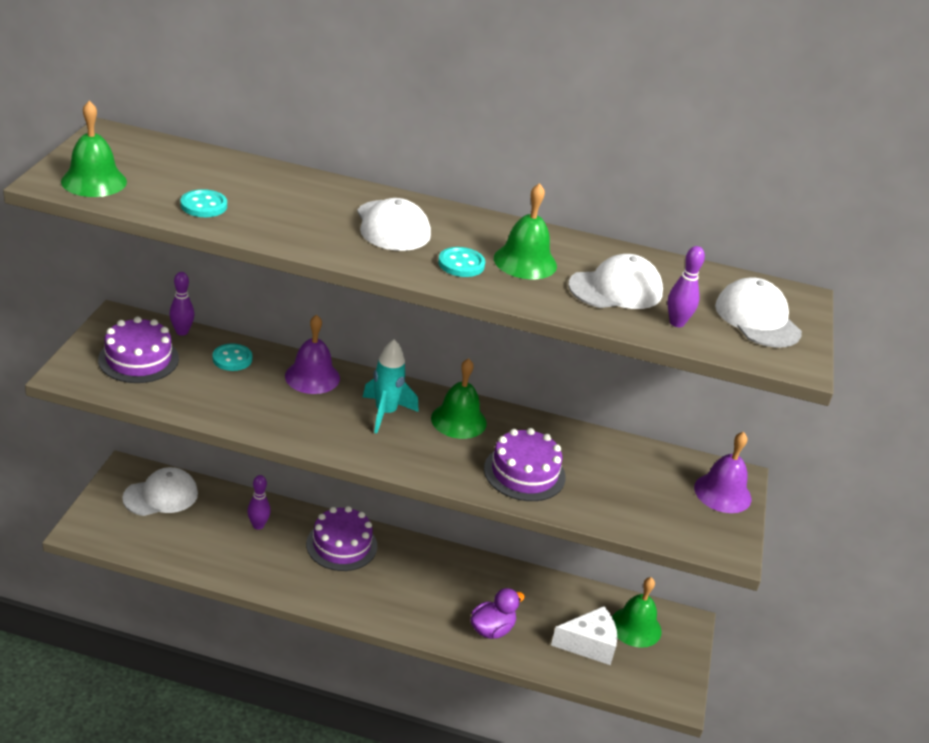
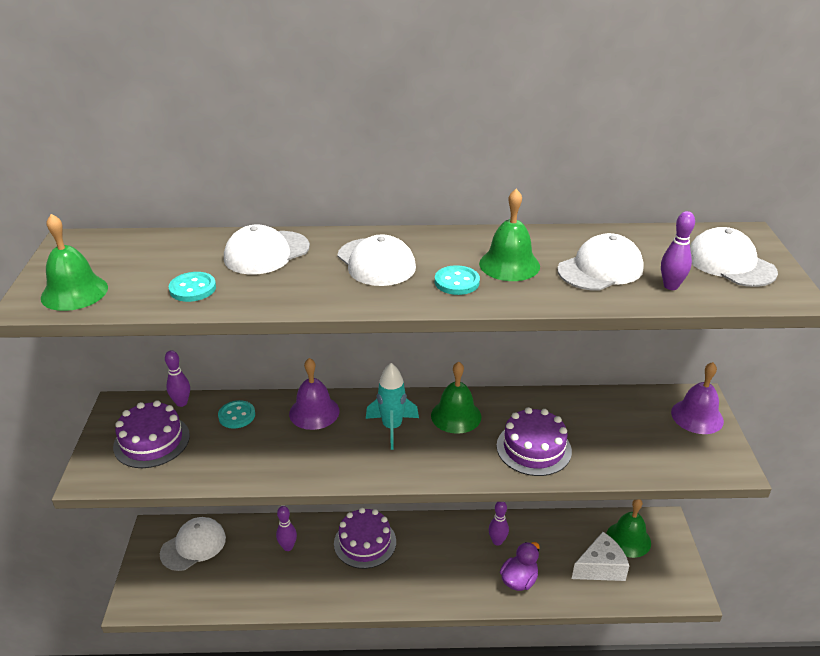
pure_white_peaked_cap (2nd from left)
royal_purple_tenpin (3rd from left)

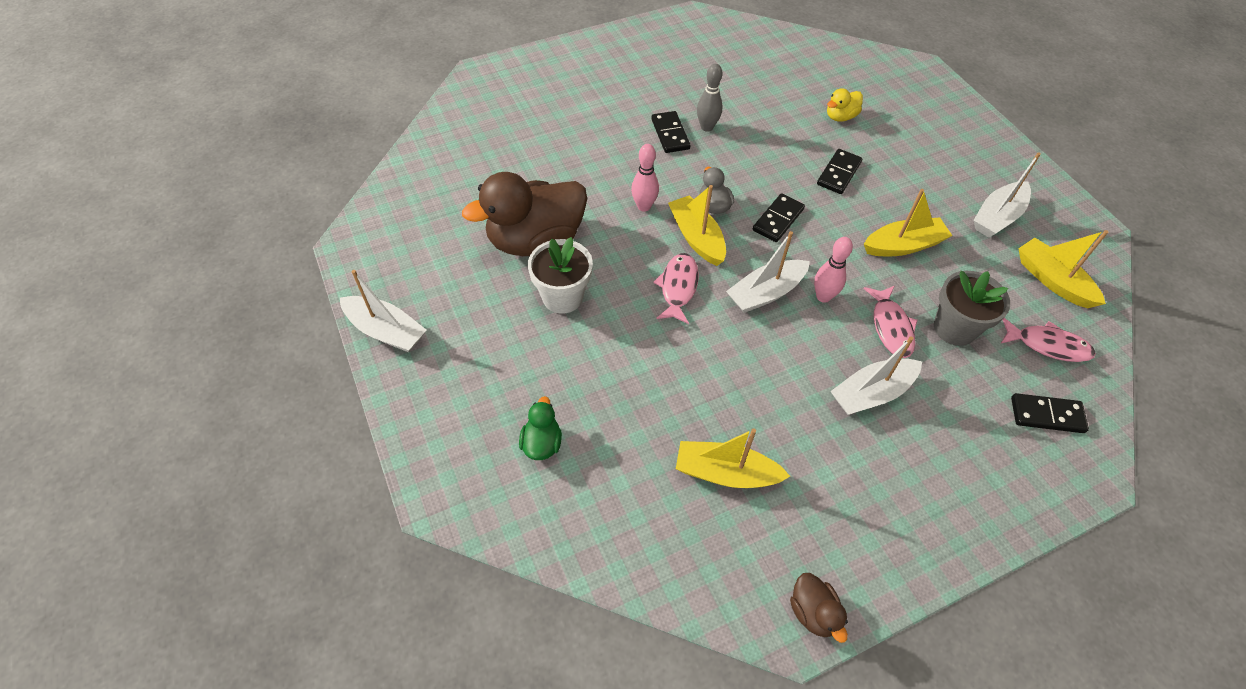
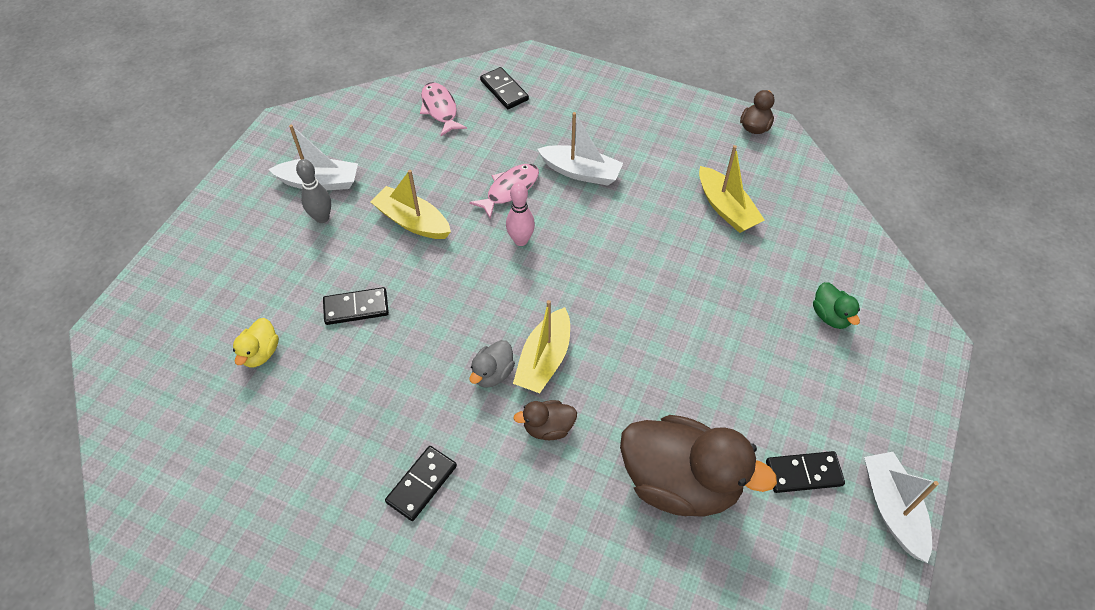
leaf-green_rubber_duck
pure_white_flower_pot
dark_brown_rubber_duck (1st from left)
rose-pink_fish (1st from left in the first image)
gray_tenpin
pure_white_boat (2nd from left in the first image)
black_domino (4th from left)
golden_rubber_duck
gray_flower_pot
golden_boat (4th from left in the first image)

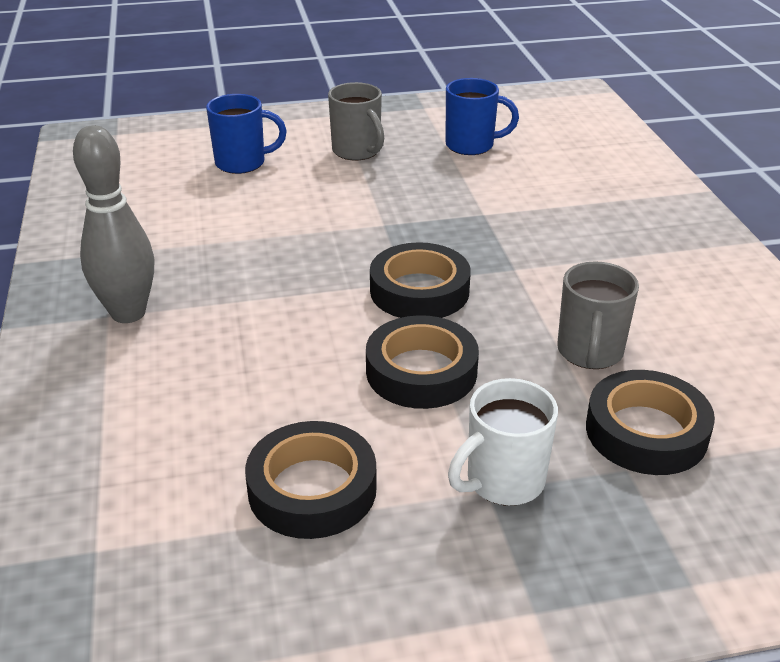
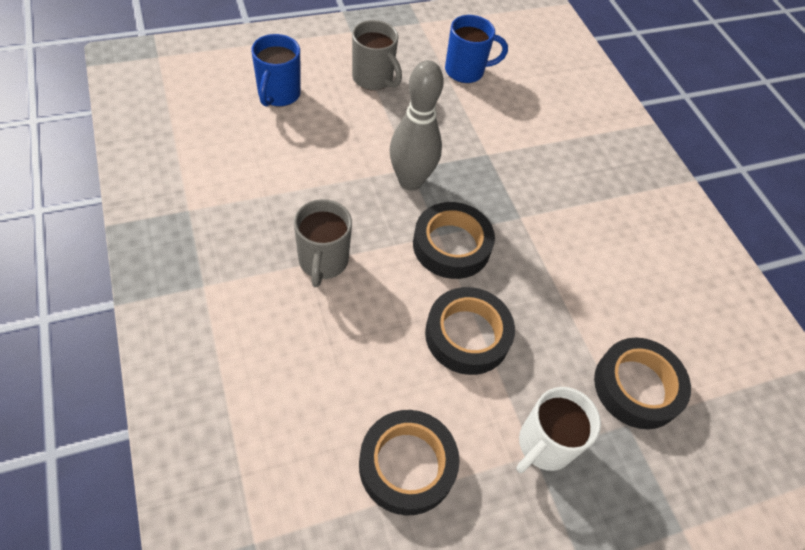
gray_tenpin
blue_coffee_mug (1st from left)
gray_coffee_mug (1st from left)

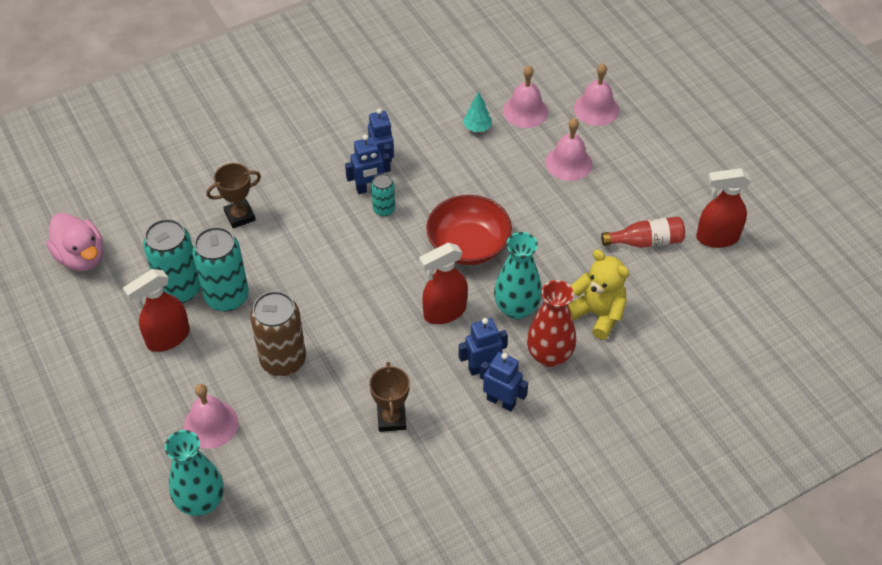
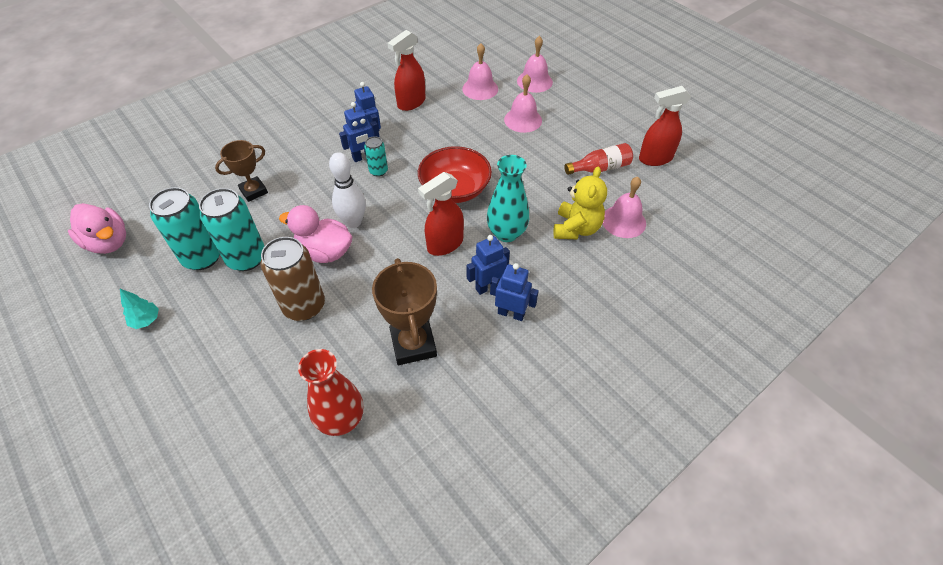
scarlet_spray_cleaner (1st from left)
aqua_tall_vase (1st from left in the first image)
rose-pink_bell (4th from left)
dark_brown_trophy (2nd from left)
aqua_toy_tree
scarlet_tall_vase
golden_stuffed_bear
rose-pink_rubber_duck (2nd from left)
pure_white_tenpin

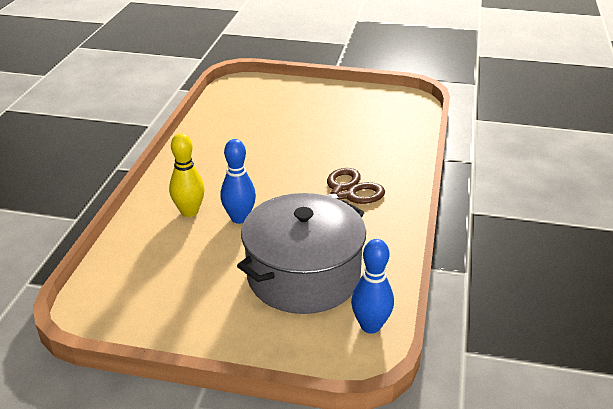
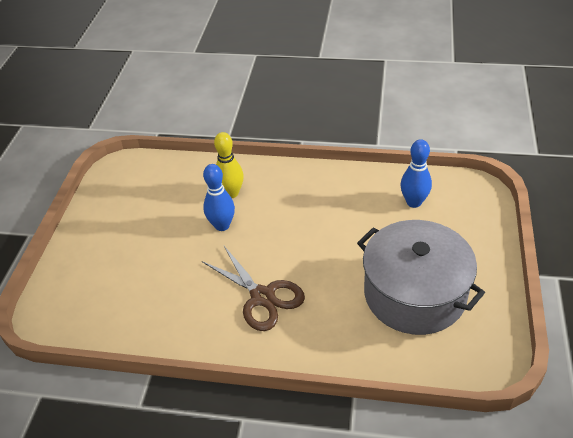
gray_cooking_pot
blue_tenpin (2nd from left)

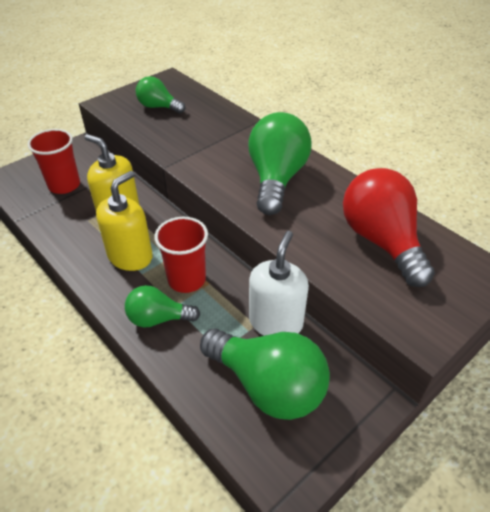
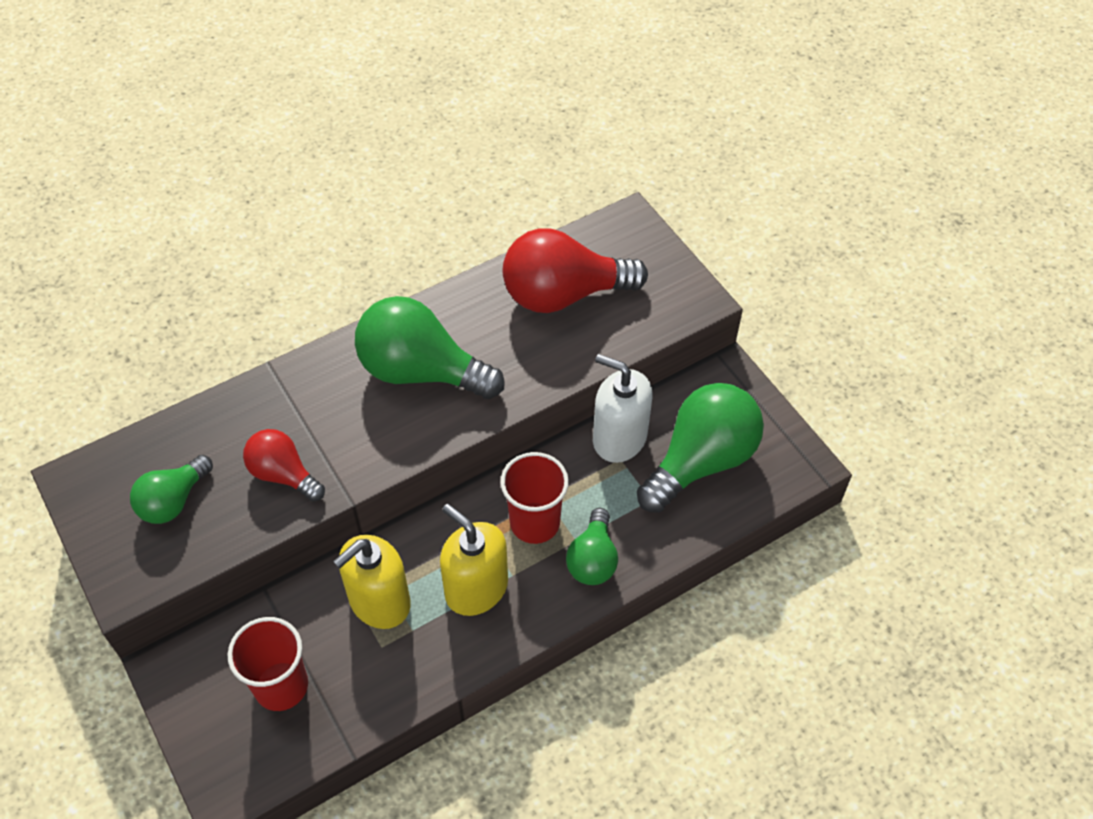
scarlet_light_bulb (1st from left)

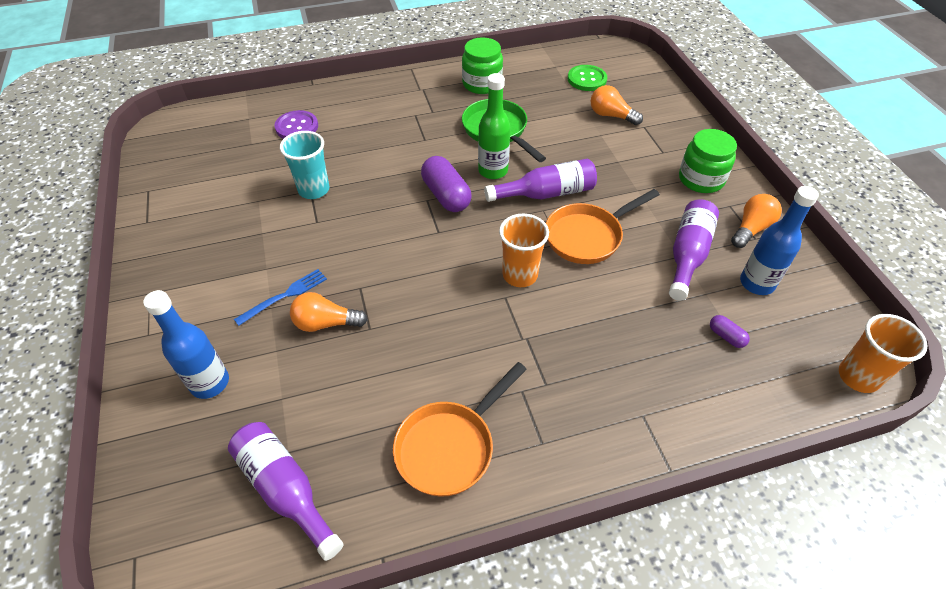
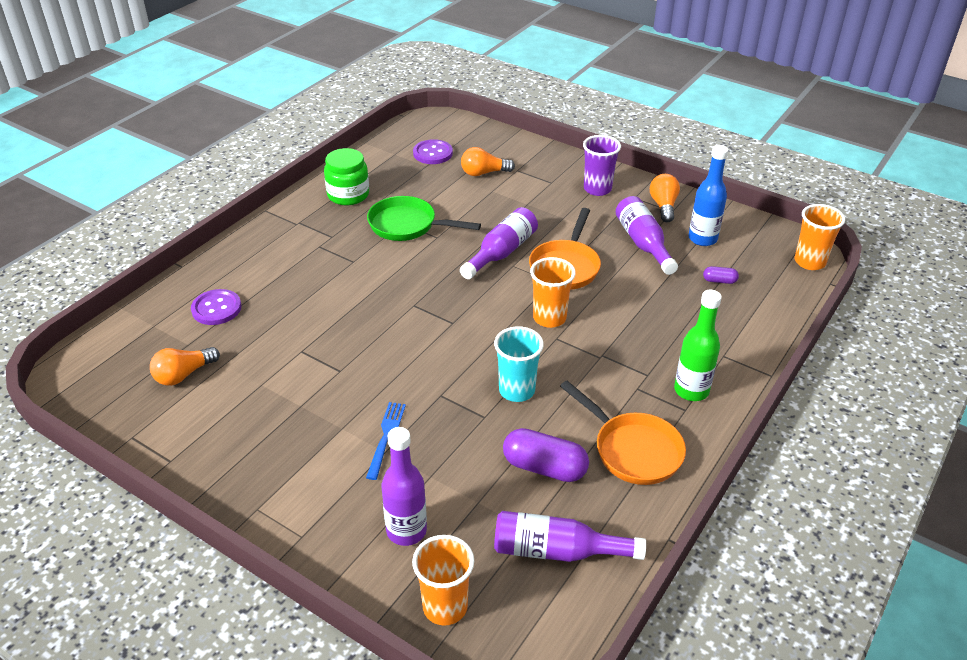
royal_purple_bottle (1st from left)
aqua_tumbler
orange-coloured_light_bulb (1st from left)
orange-coloured_frying_pan (2nd from left)
royal_purple_capsule (1st from left)
leaf-green_bottle
royal_purple_shirt_button (2nd from left)
royal_purple_tumbler
orange-coloured_tumbler (1st from left)

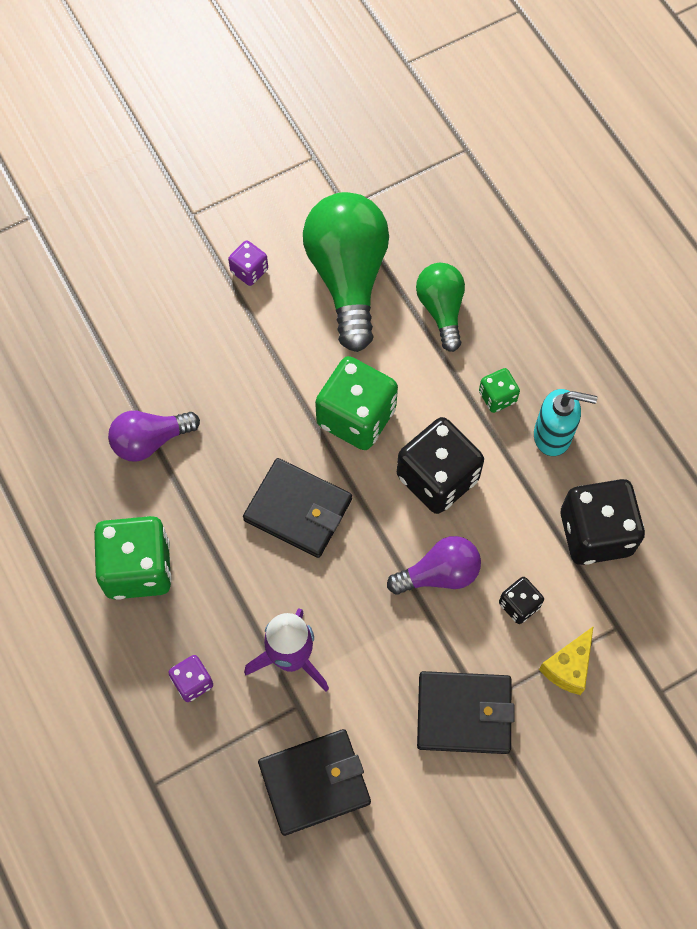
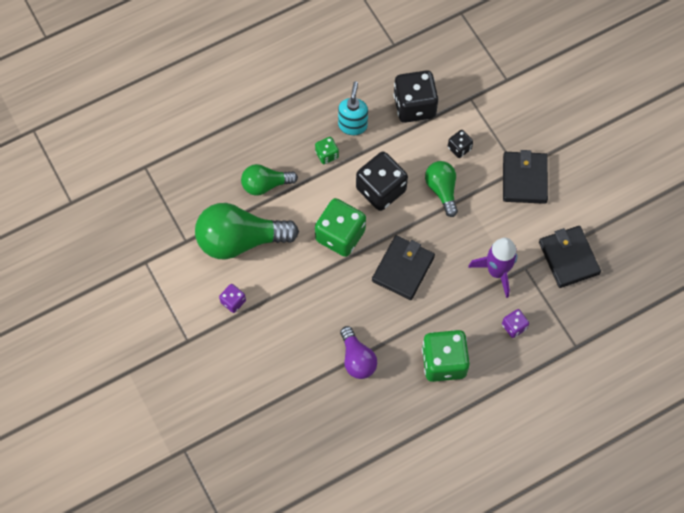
leaf-green_light_bulb (3rd from left)
golden_piece_of_cheese

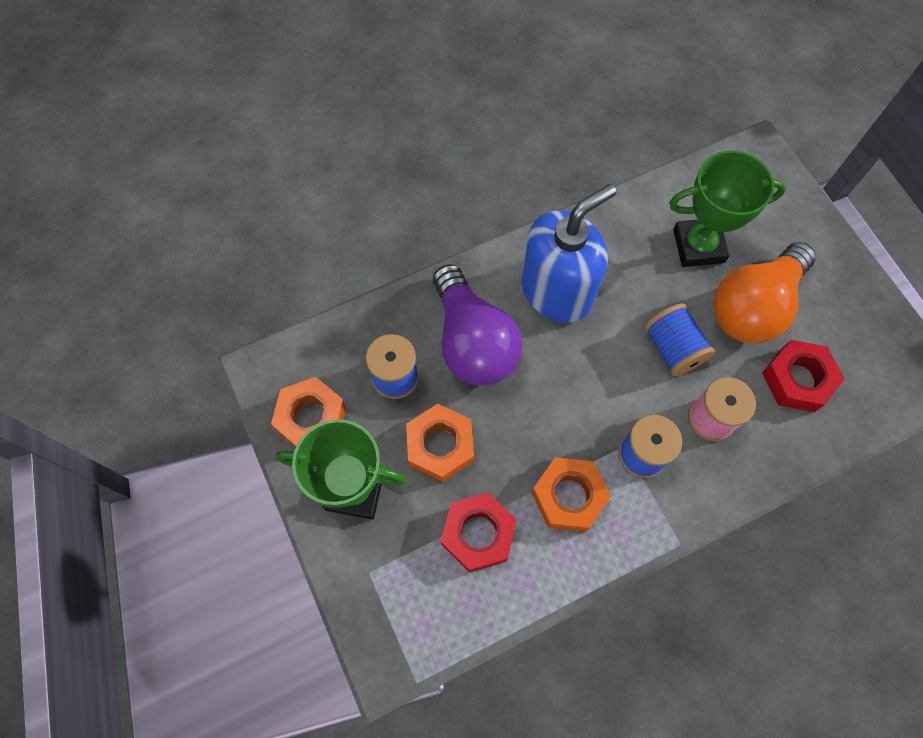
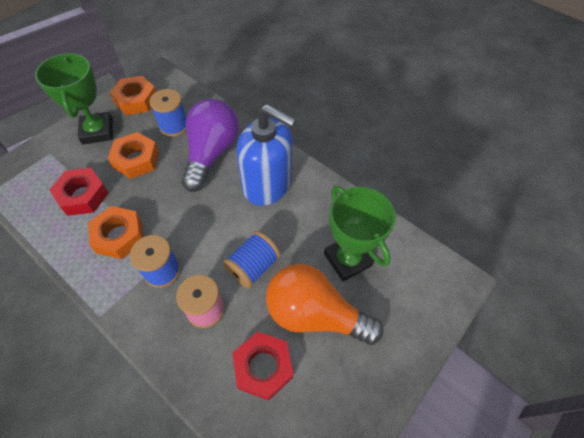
royal_purple_light_bulb

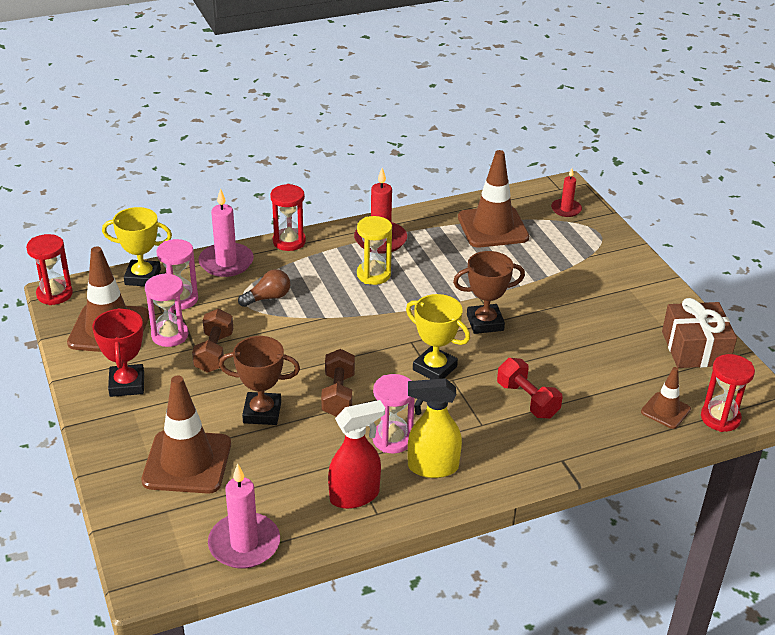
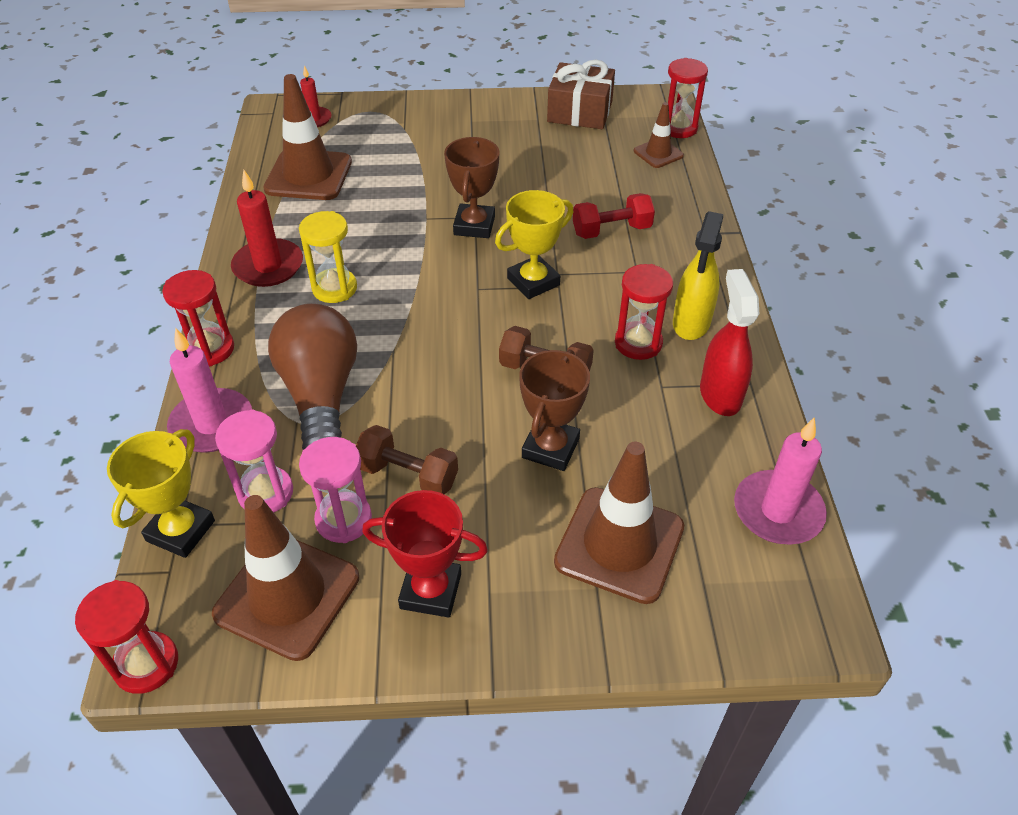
dark_brown_light_bulb
scarlet_sand_timer (3rd from left)

